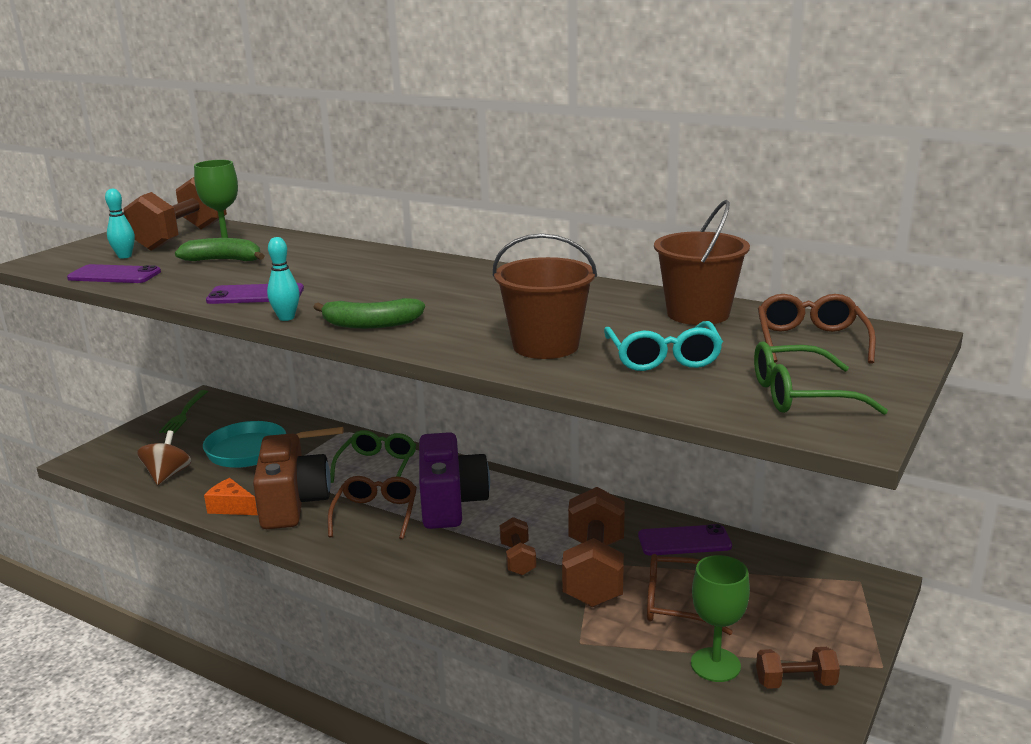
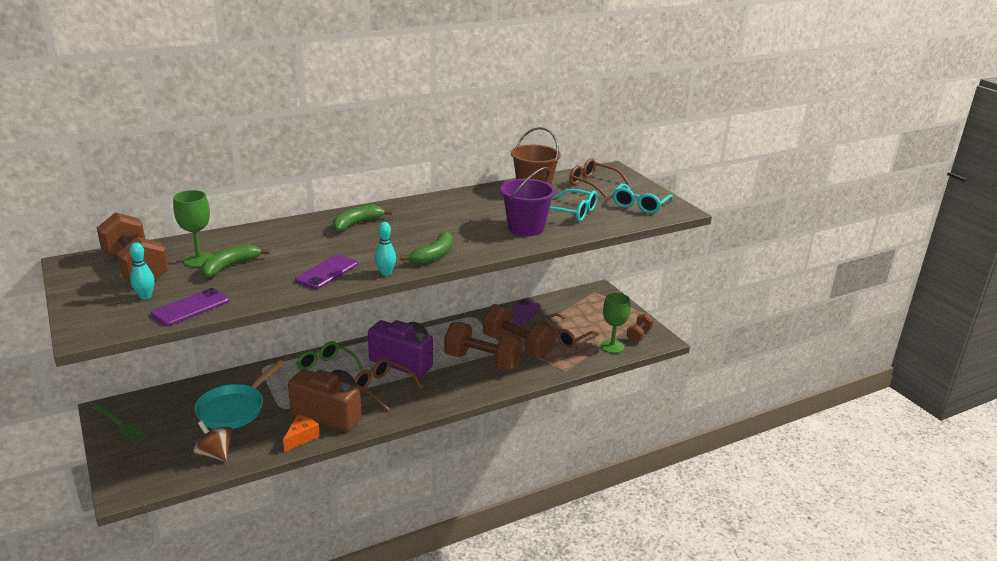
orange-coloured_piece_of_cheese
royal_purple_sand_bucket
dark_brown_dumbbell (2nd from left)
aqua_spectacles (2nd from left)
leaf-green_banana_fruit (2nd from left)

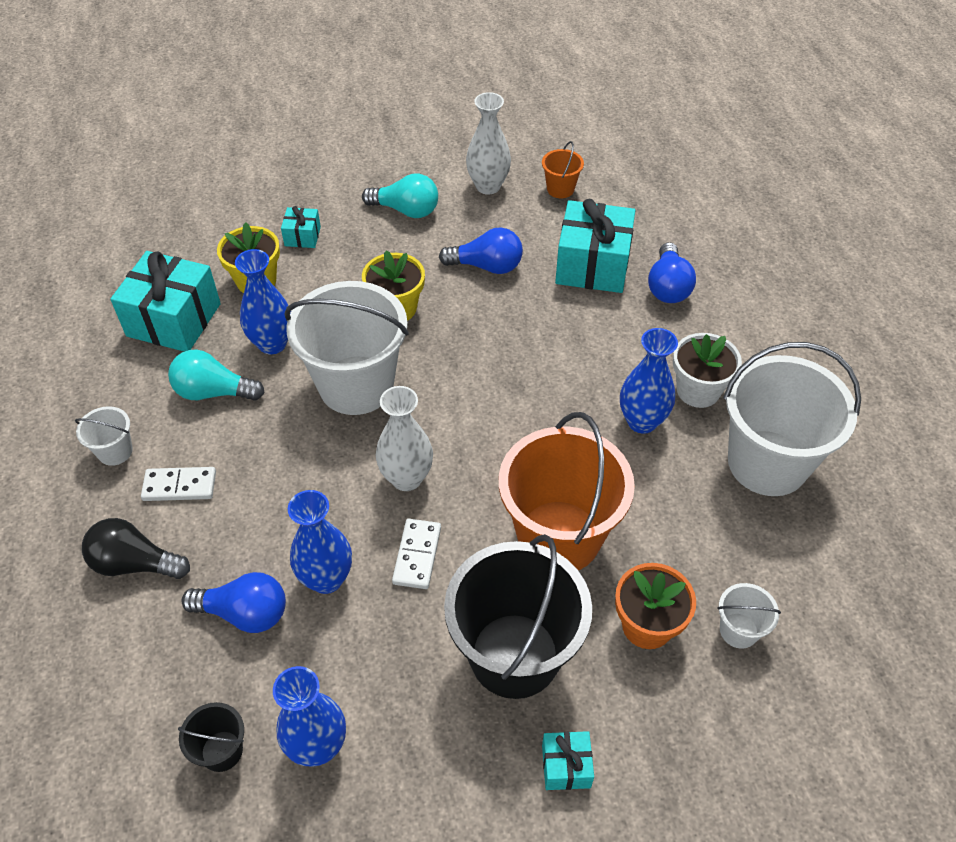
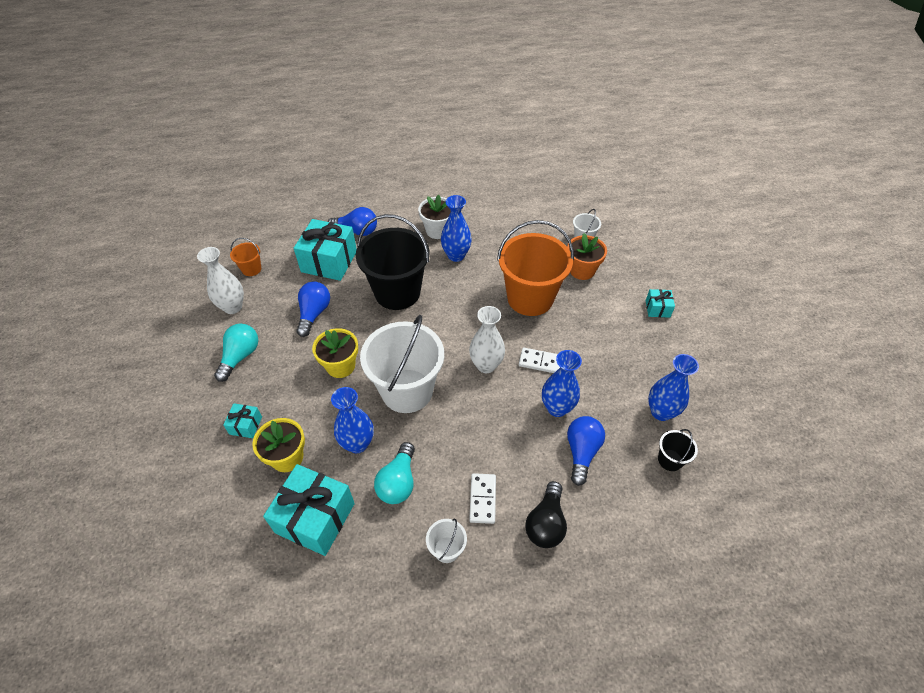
black_sand_bucket (1st from left)
pure_white_sand_bucket (4th from left in the first image)

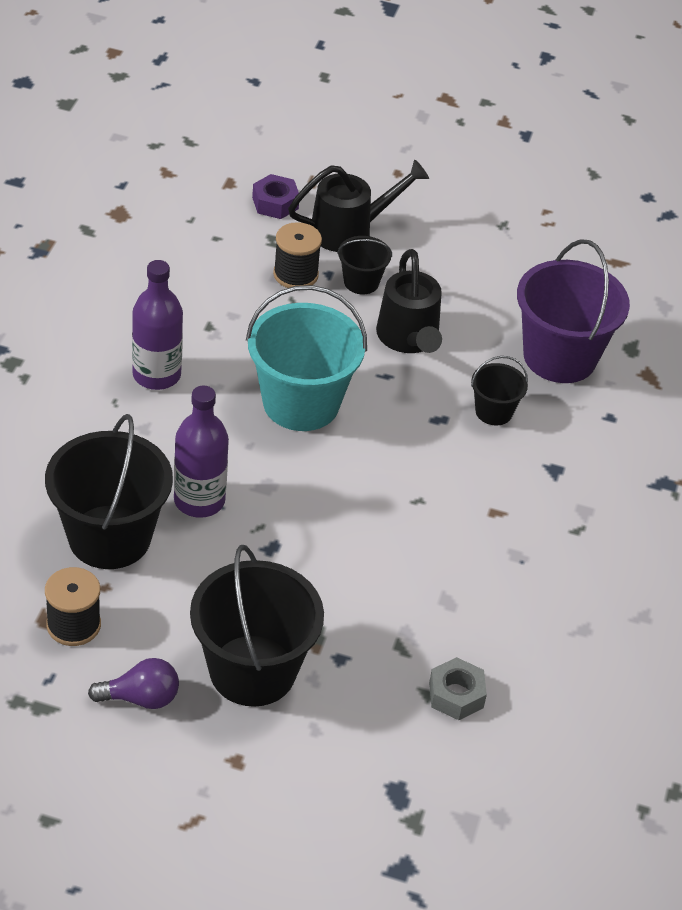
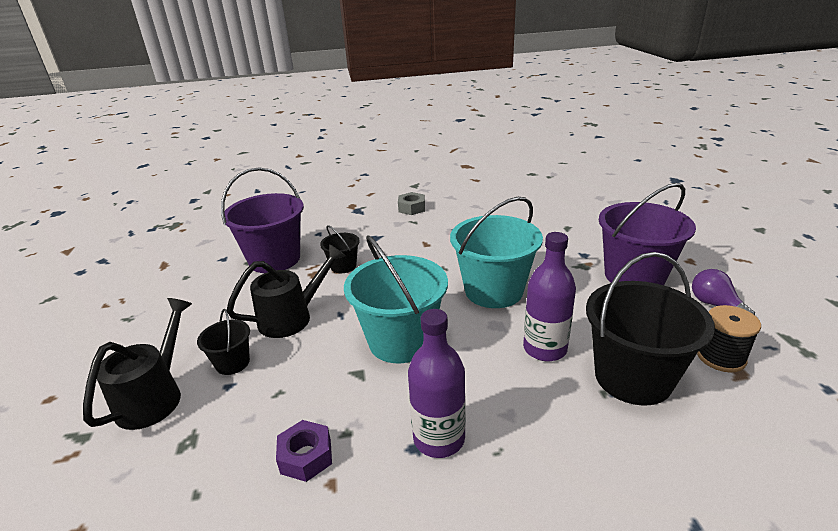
royal_purple_sand_bucket (2nd from left)
royal_purple_nut
black_spool (2nd from left in the first image)
black_watering_pot (1st from left)
gray_nut
aqua_sand_bucket (2nd from left)

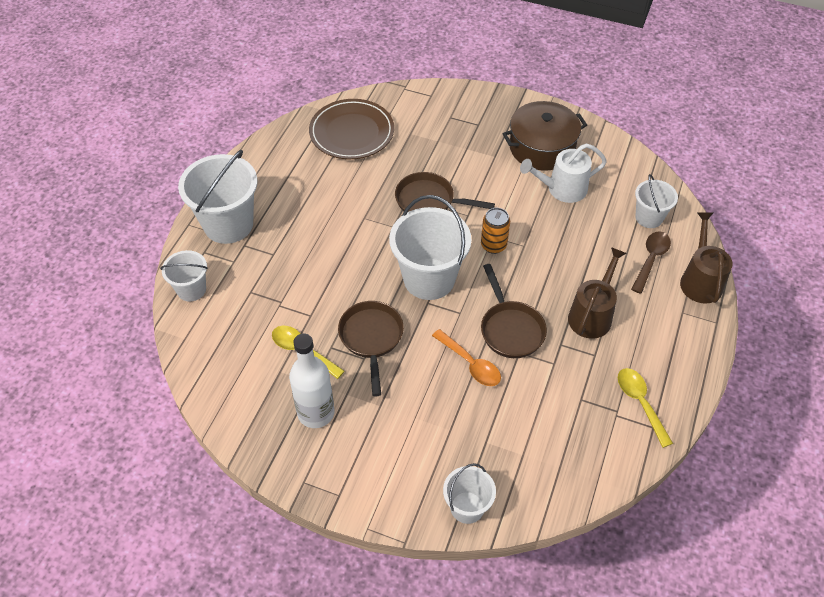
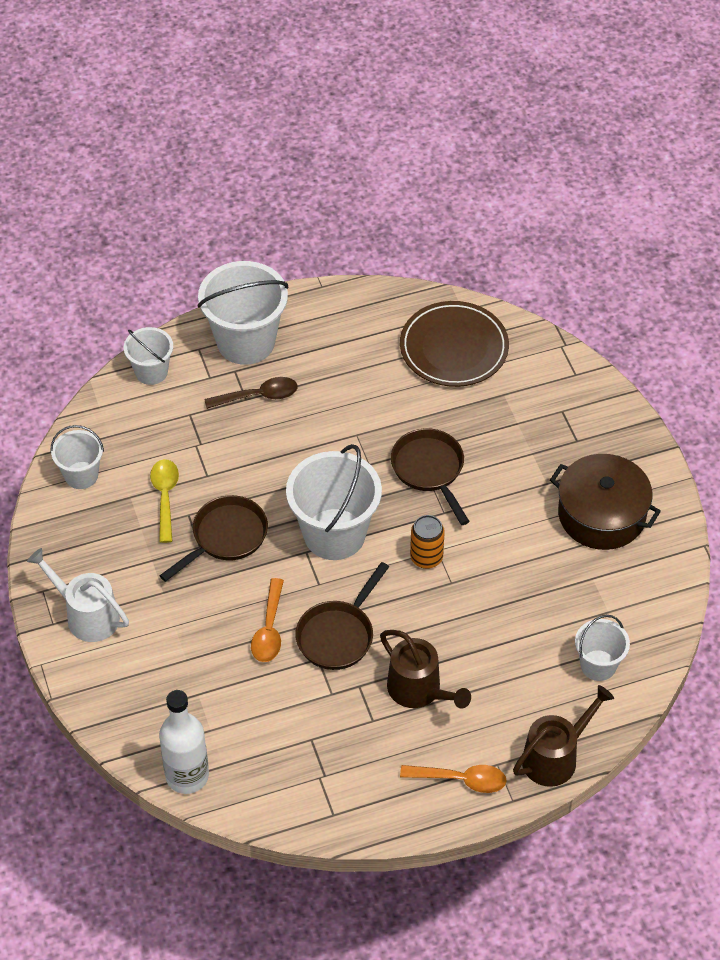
pure_white_bottle
pure_white_sand_bucket (1st from left)
pure_white_watering_pot
dark_brown_watering_pot (1st from left)
golden_spoon (2nd from left in the first image)
dark_brown_spoon
orange-coloured_spoon (2nd from left)

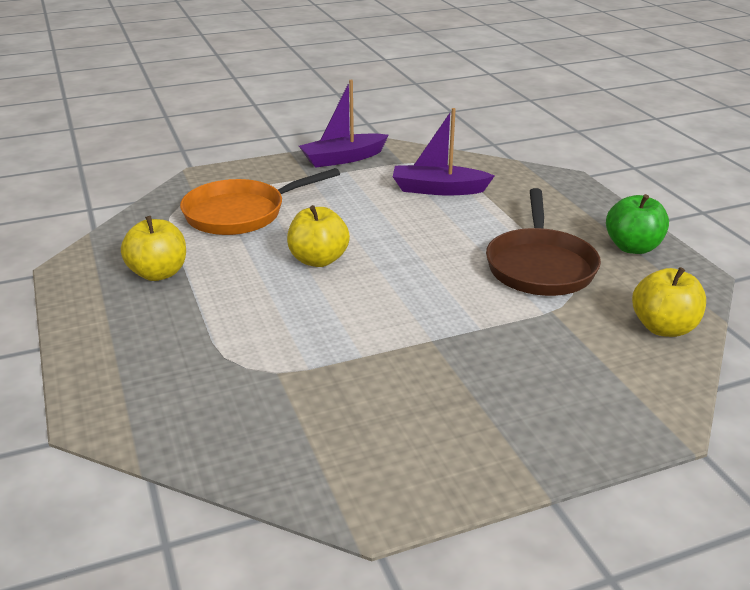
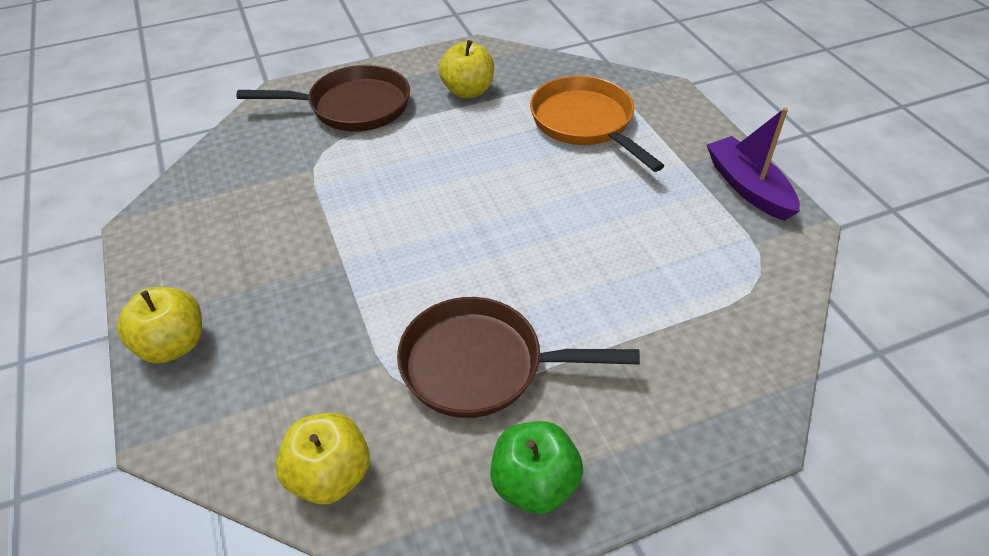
golden_toy_apple (1st from left)
royal_purple_boat (2nd from left in the first image)
dark_brown_frying_pan (1st from left)

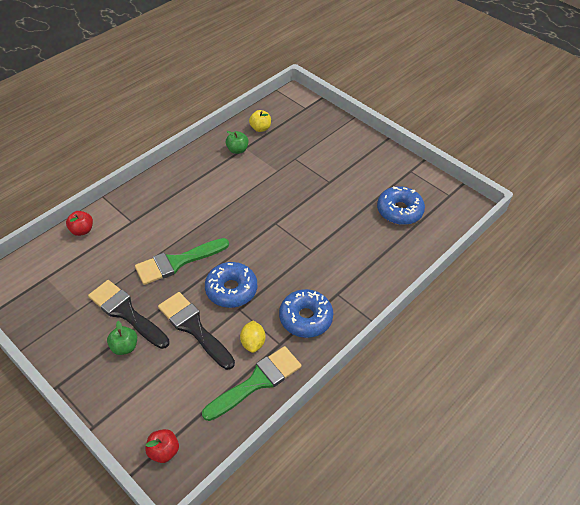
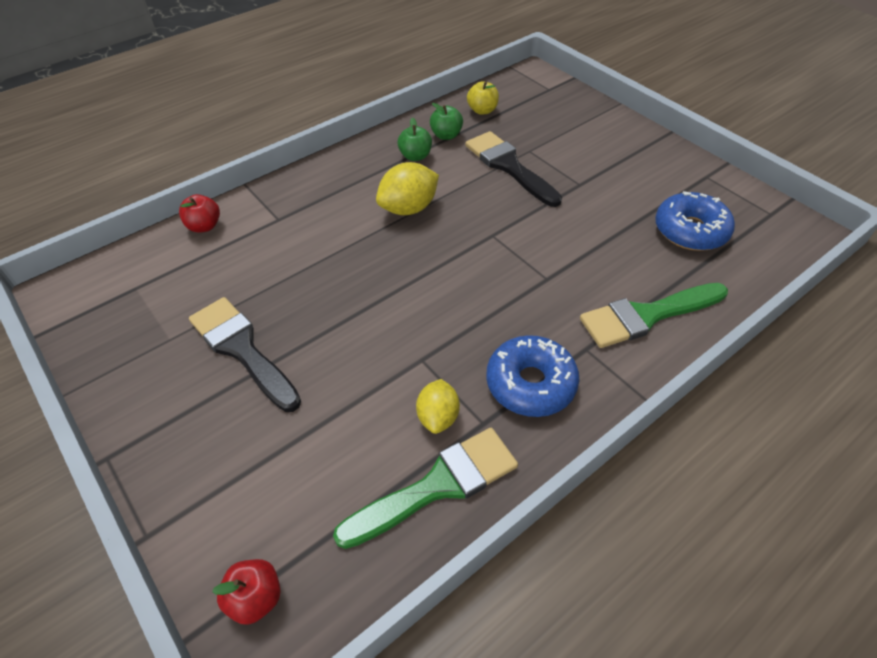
leaf-green_toy_apple (1st from left)
leaf-green_paintbrush (2nd from left)
black_paintbrush (2nd from left)
blue_donut (1st from left in the first image)
golden_lemon (1st from left)

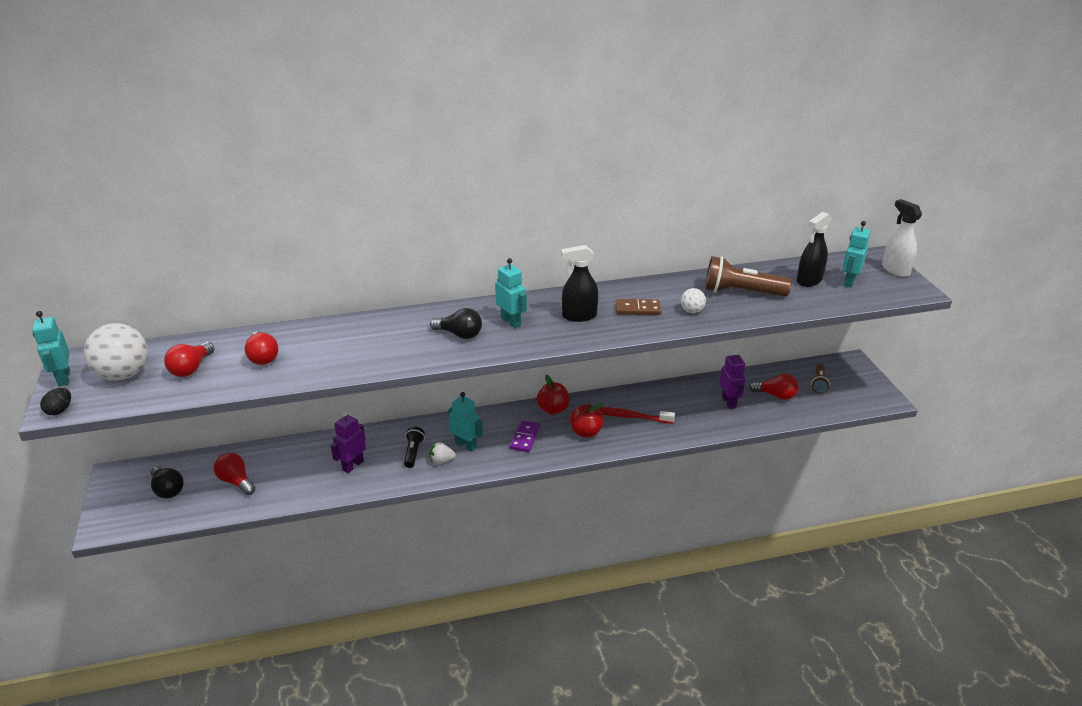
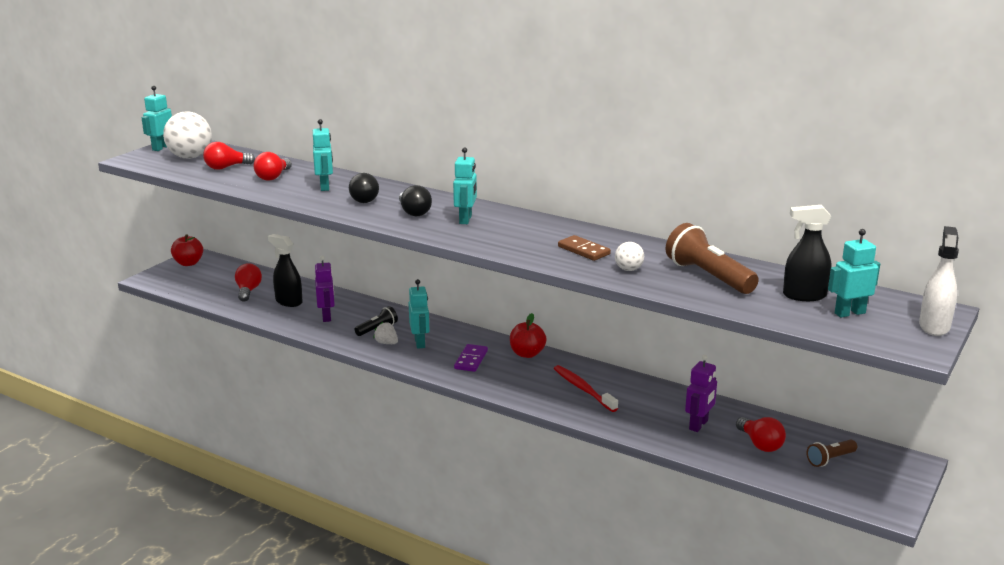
black_toy_egg
black_light_bulb (1st from left)
royal_purple_toy_robot (1st from left)
royal_purple_domino
black_spray_cleaner (1st from left)
scarlet_toy_apple (1st from left)
aqua_toy_robot (2nd from left)

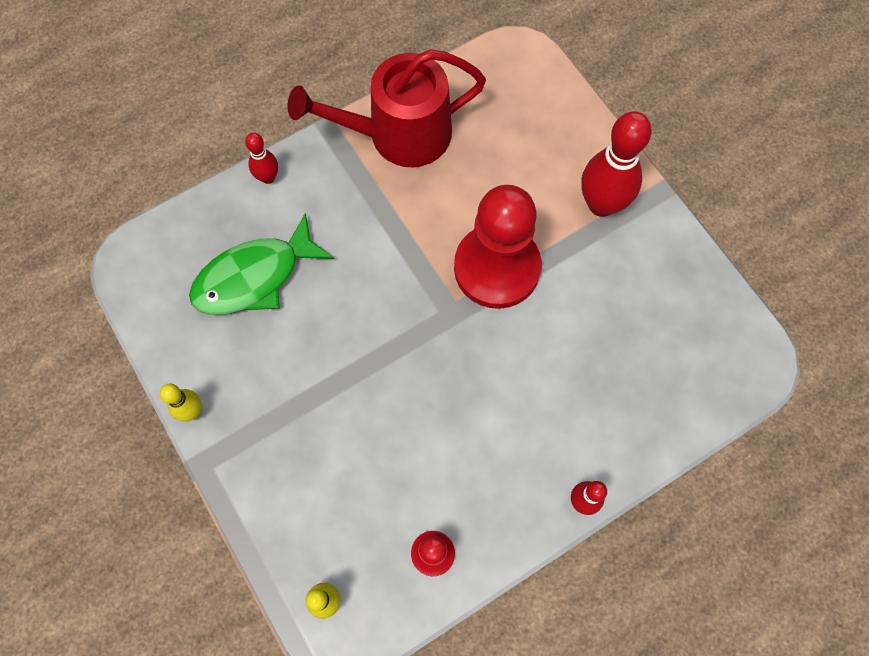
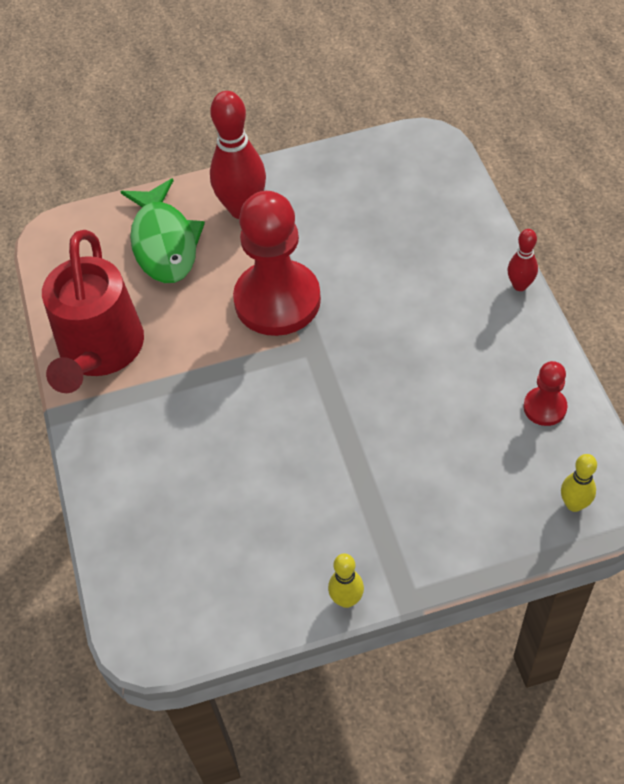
leaf-green_fish
scarlet_tenpin (1st from left in the first image)

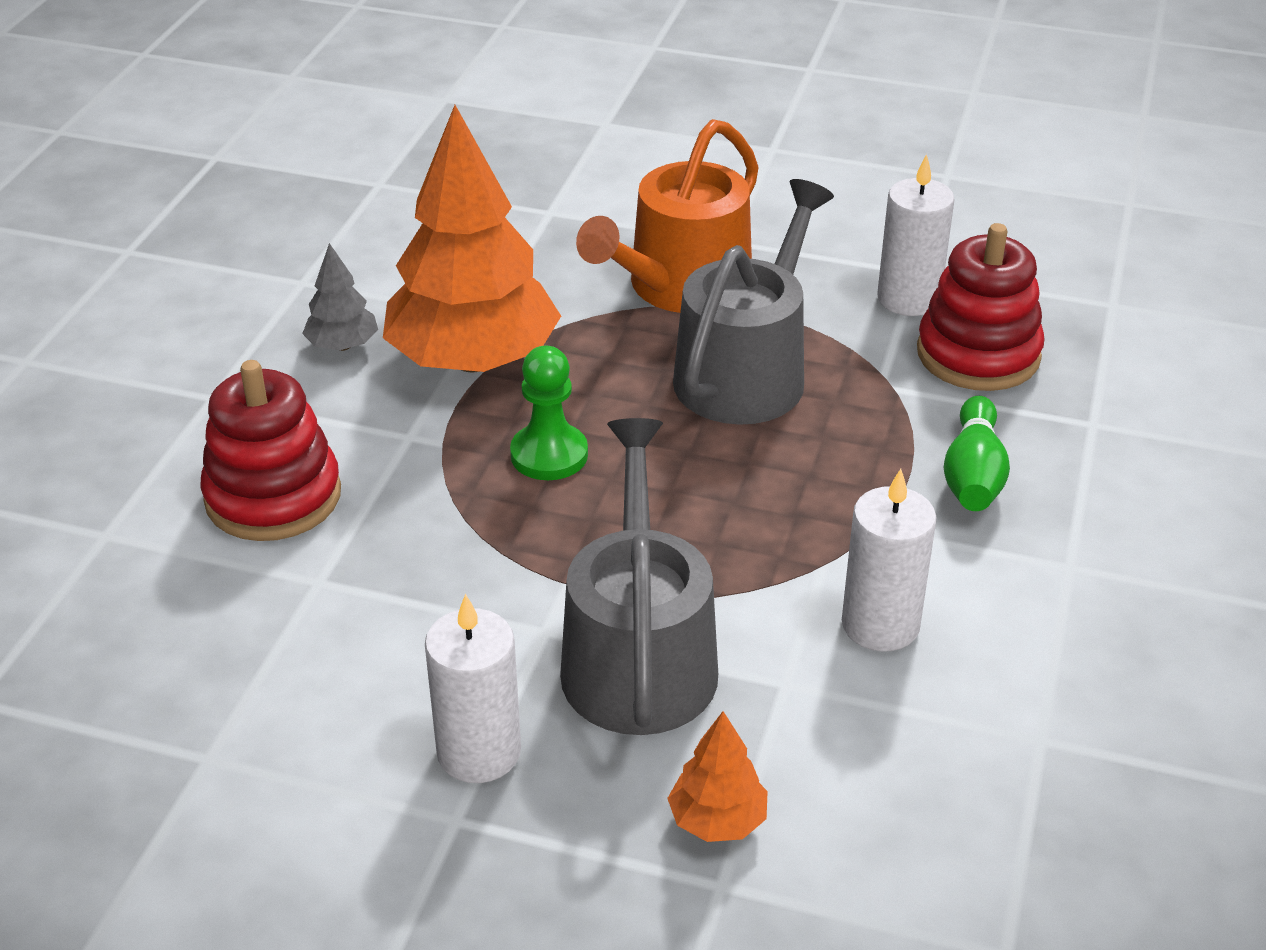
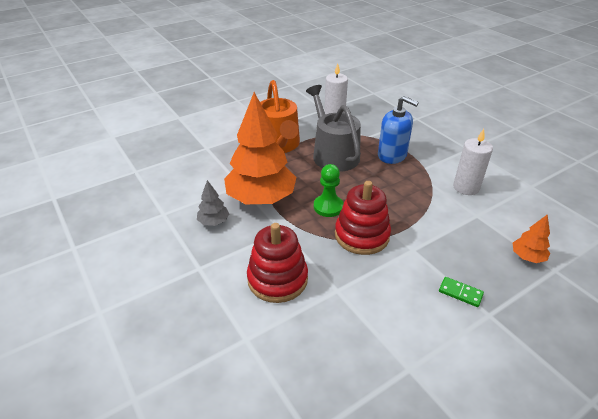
leaf-green_domino
gray_watering_pot (1st from left in the first image)
scarlet_stacking_toy (2nd from left)
leaf-green_tenpin
blue_soap_dispenser

